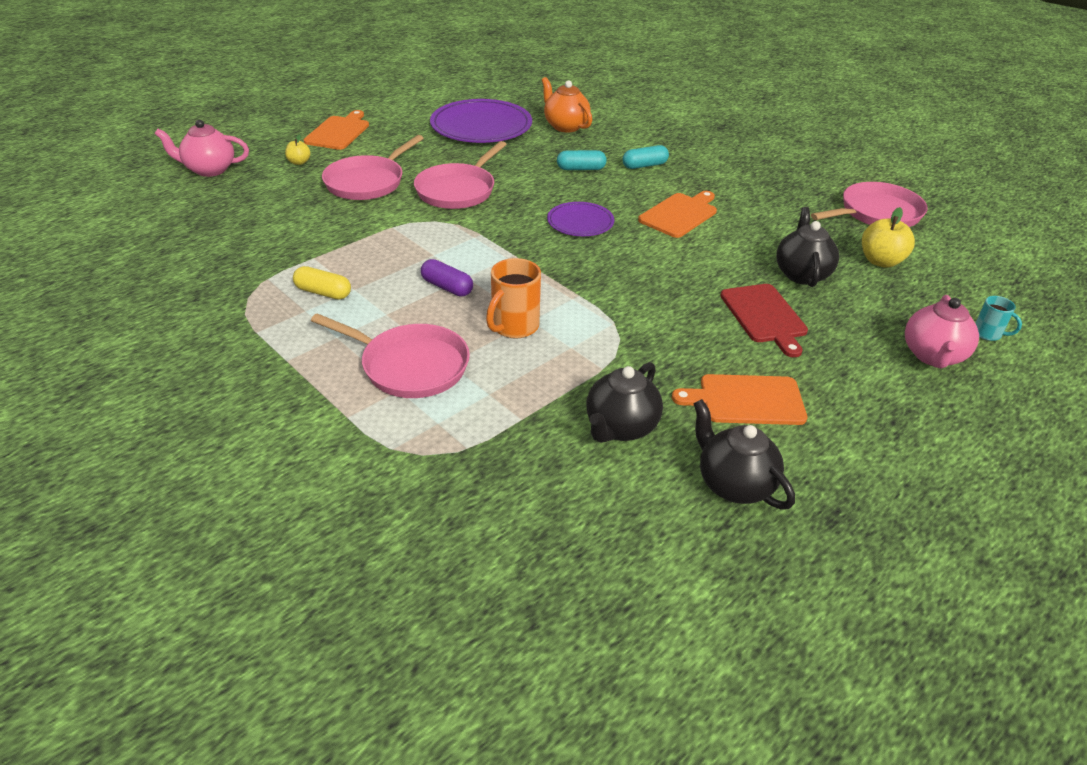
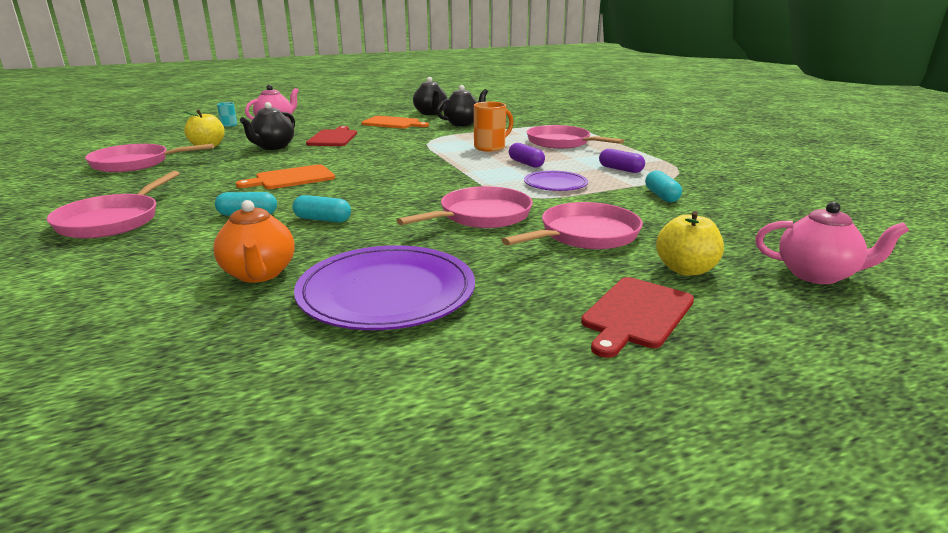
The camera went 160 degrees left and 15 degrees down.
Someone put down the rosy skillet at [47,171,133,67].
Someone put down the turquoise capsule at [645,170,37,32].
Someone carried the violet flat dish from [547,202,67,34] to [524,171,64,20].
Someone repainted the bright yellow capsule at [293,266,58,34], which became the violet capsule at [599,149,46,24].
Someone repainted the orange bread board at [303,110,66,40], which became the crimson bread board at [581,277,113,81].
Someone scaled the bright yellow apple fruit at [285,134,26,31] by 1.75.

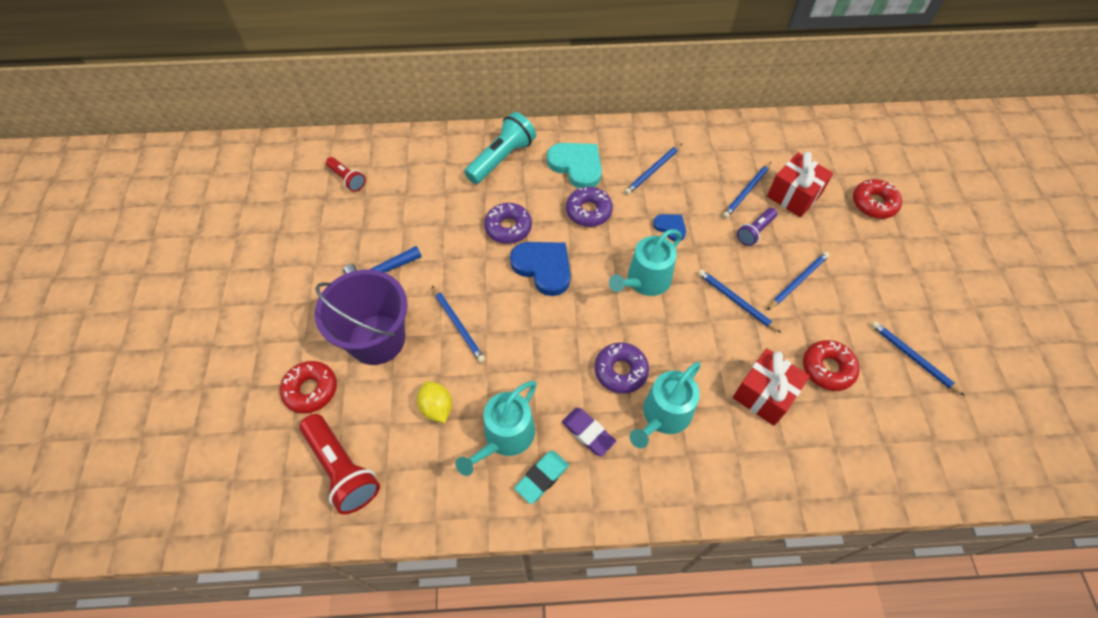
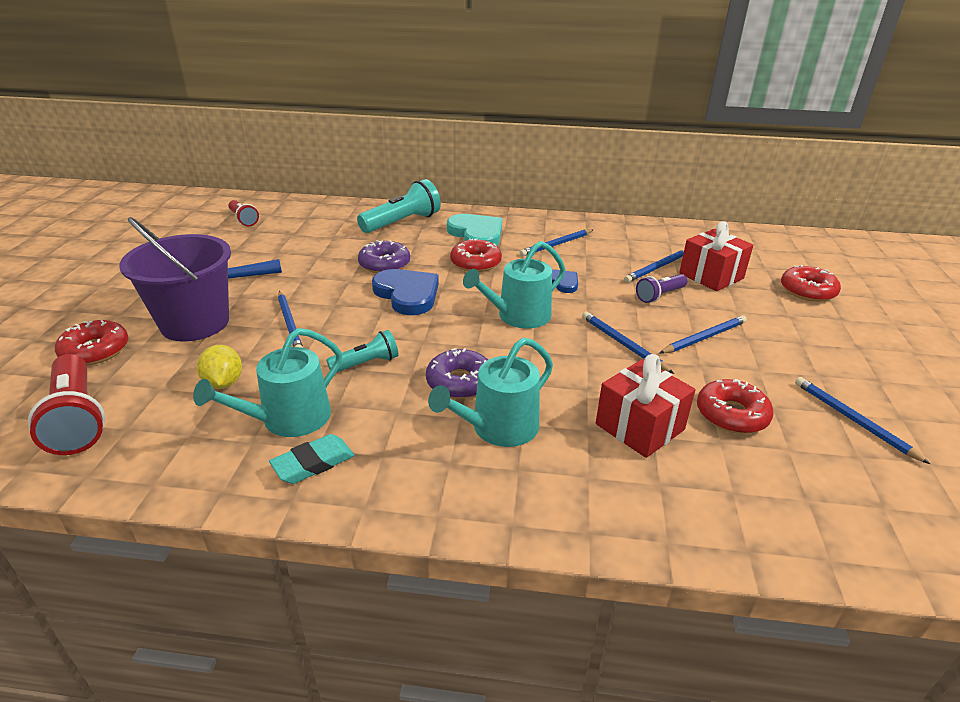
The camera went 10 degrees right and 25 degrees down.
Someone took away the violet eraser at [562,408,54,48].
Someone put down the turquoise flashlight at [326,330,73,43].
Someone repainted the violet doughnut at [566,187,47,40], which became the crimson doughnut at [450,238,52,34].

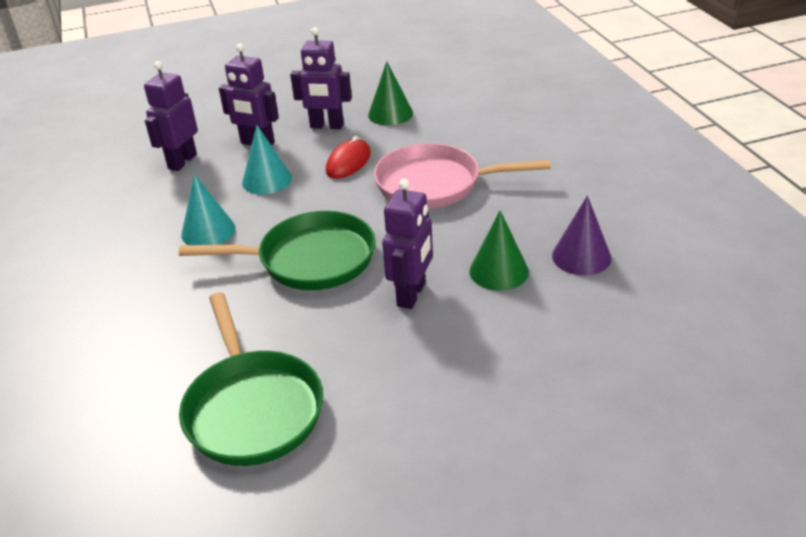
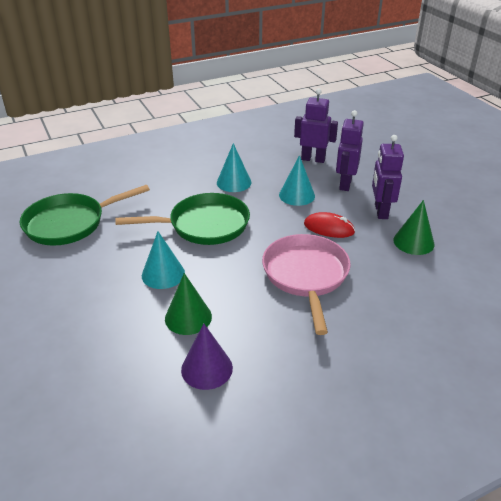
The camera went 80 degrees right and 0 degrees up.
Someone swapped the violet robot at [382,179,51,130] for the turquoise cone shape at [142,231,43,58].
Someone rotated the green skillet at [179,211,197,79] by 90 degrees counterclockwise.

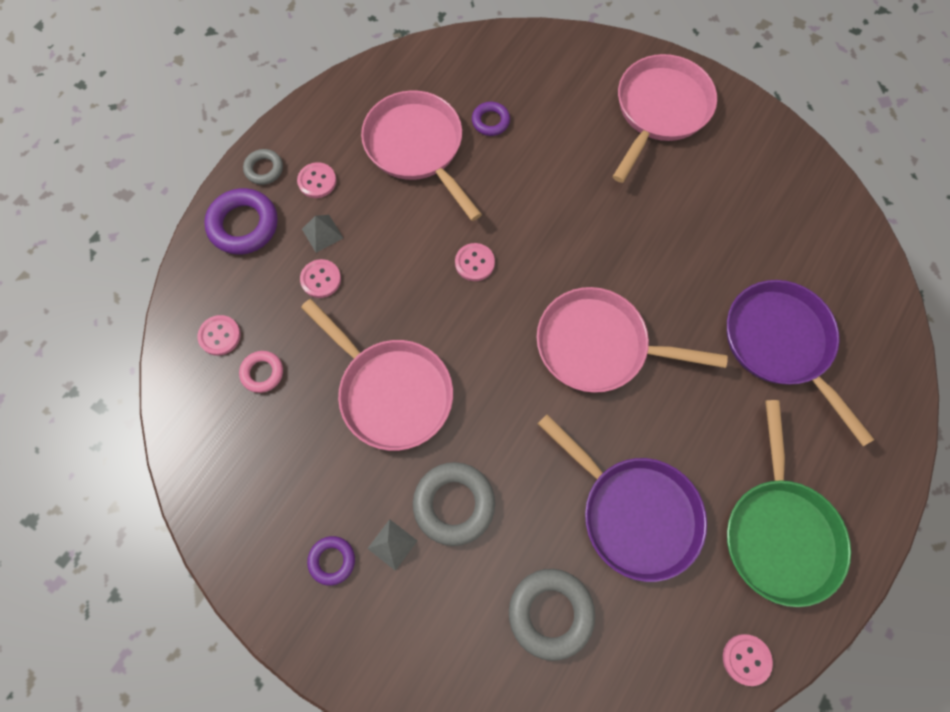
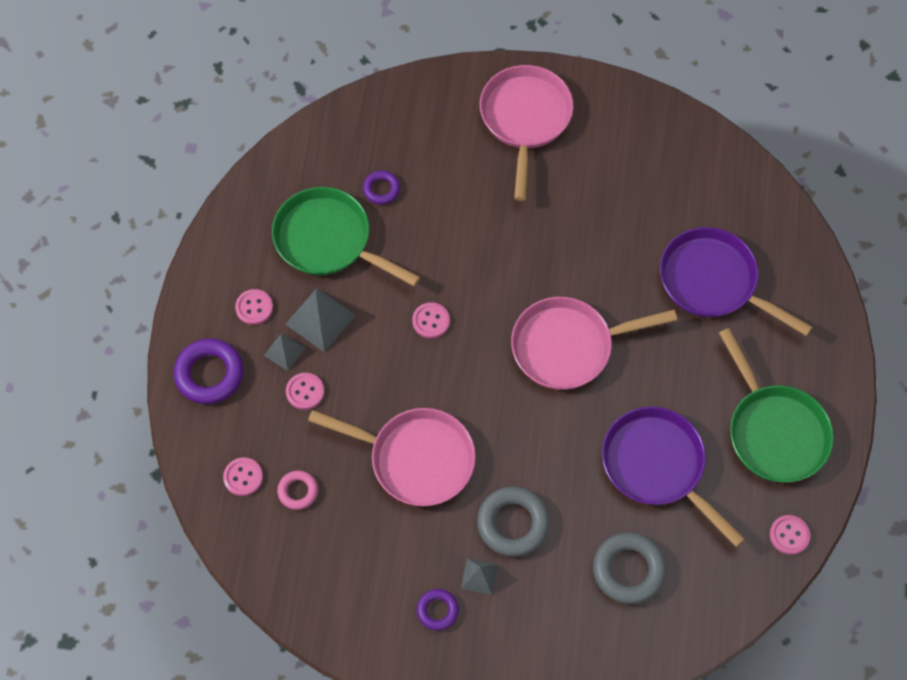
The camera went 25 degrees left and 5 degrees down.
Someone took away the gray torus at [243,149,40,36].
Someone put down the gray pyramid shape at [285,288,71,64].
Someone repainted the rosy skillet at [361,90,121,131], which became the green skillet at [272,187,148,99].
Someone rotated the violet skillet at [538,414,169,168] by 150 degrees counterclockwise.

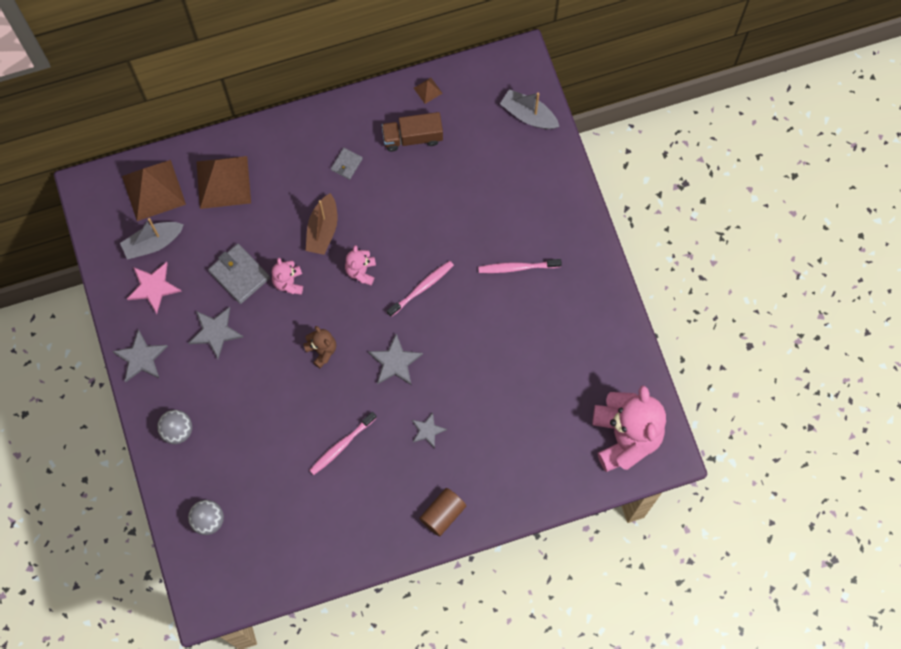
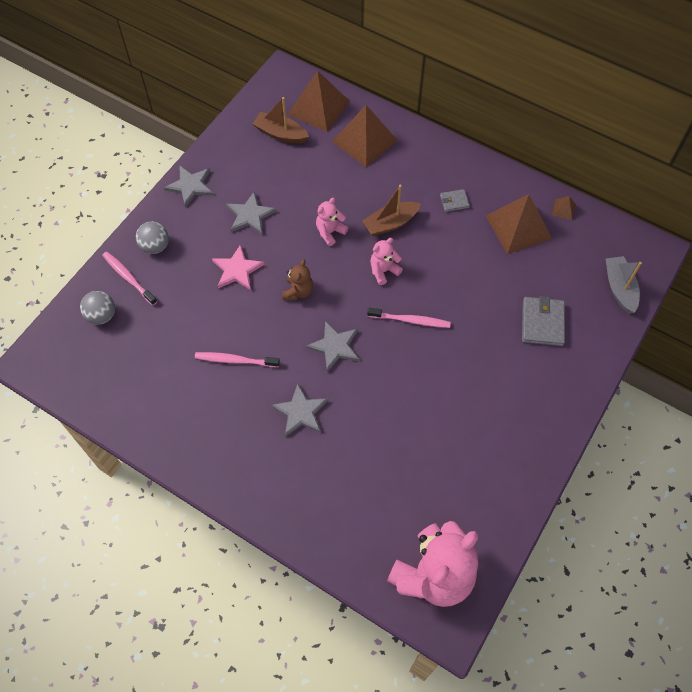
The camera went 50 degrees right and 10 degrees down.
Someone took away the russet cylinder shape at [419,488,47,48].
Someone carried the rosy five-pointed star from [127,262,55,52] to [212,244,53,46].
Someone carried the gray wallet from [208,244,62,60] to [522,296,43,50].
Someone carried the rosy toothbrush from [478,259,84,14] to [102,252,55,54].
Someone swapped the russet lorry at [382,112,61,40] for the russet pyramid shape at [486,194,66,60].
Someone repainted the gray boat at [120,218,64,42], which became the russet boat at [253,97,56,47].
Someone scaled the gray five-pointed star at [412,412,35,36] by 1.53.

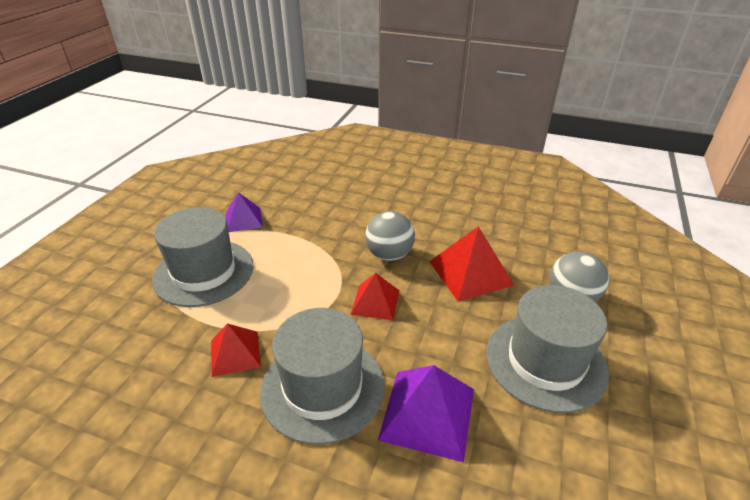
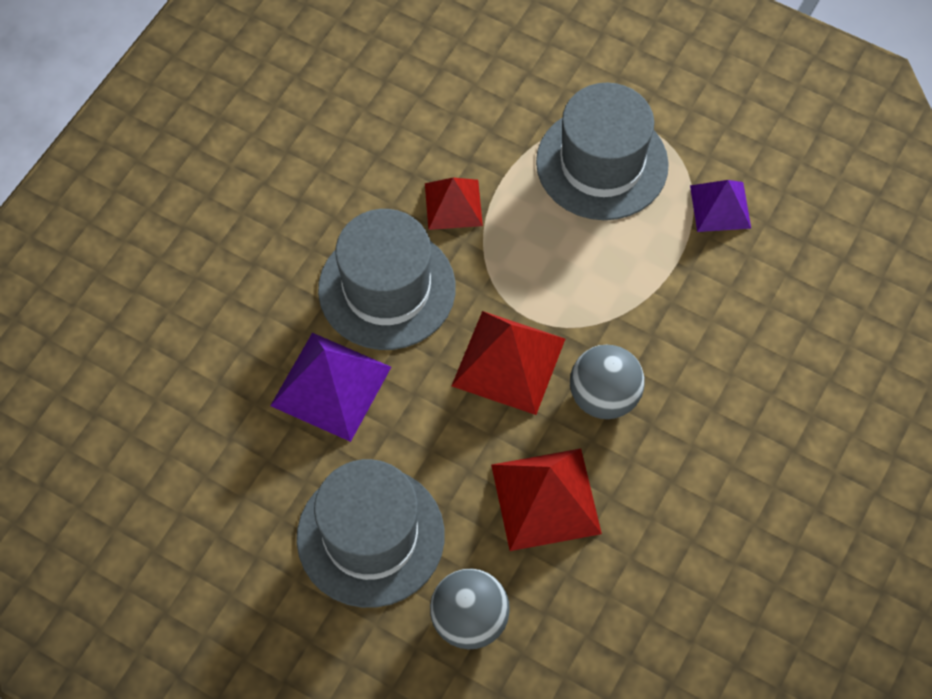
The camera went 100 degrees right and 25 degrees up.
Someone scaled the crimson pyramid shape at [351,273,48,47] by 1.57.

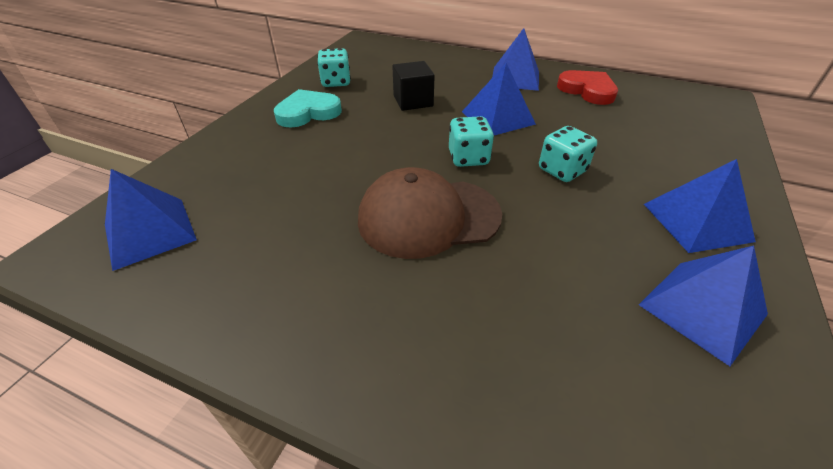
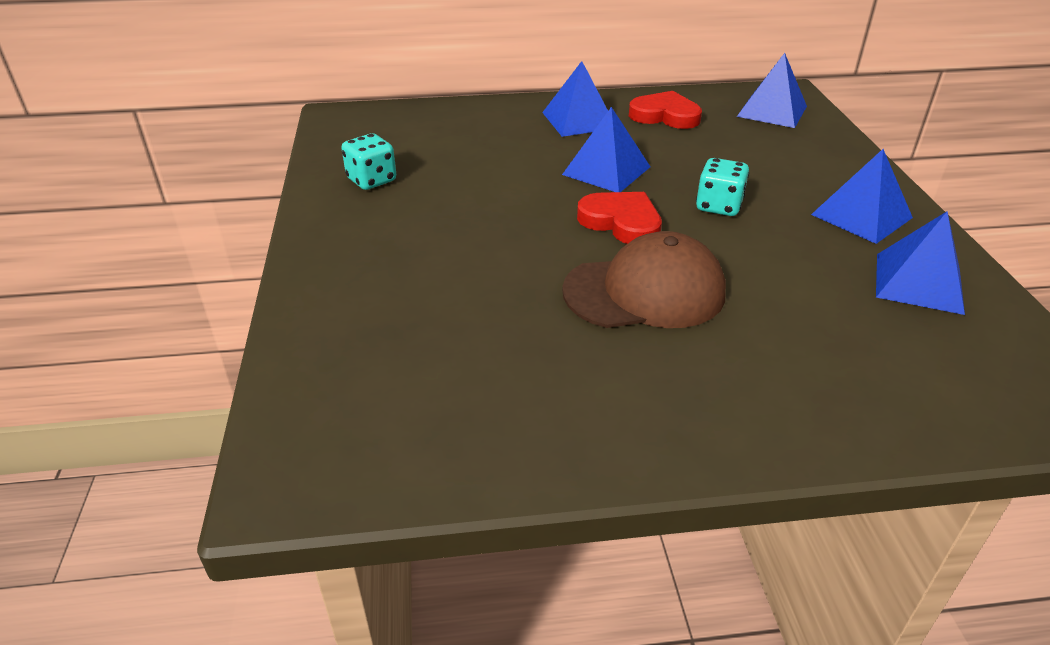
The camera went 30 degrees left and 5 degrees down.
Someone took away the turquoise love heart at [274,89,68,39].
Someone took away the black solid cube at [392,61,43,50].
Someone carried the royal blue pyramid shape from [105,169,92,102] to [737,53,70,75].
Someone swapped the turquoise game die at [449,116,45,51] for the crimson love heart at [577,192,85,52].
Someone rotated the russet baseball cap at [358,167,144,92] by 150 degrees counterclockwise.

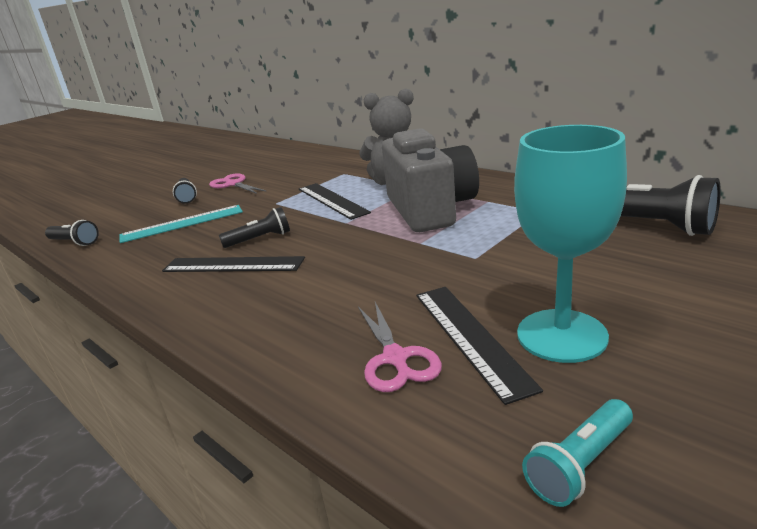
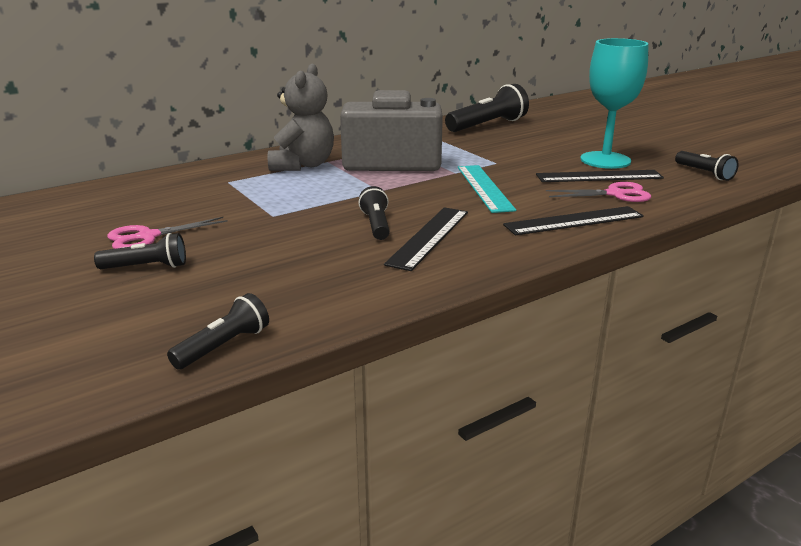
The camera went 80 degrees left and 0 degrees up.
Someone carried the turquoise measuring stick from [120,205,123,38] to [458,165,58,48].
Someone carried the black measuring stick from [299,183,72,37] to [503,206,141,29].
Someone repainted the turquoise flashlight at [522,399,111,108], which became the black flashlight at [675,151,64,30].

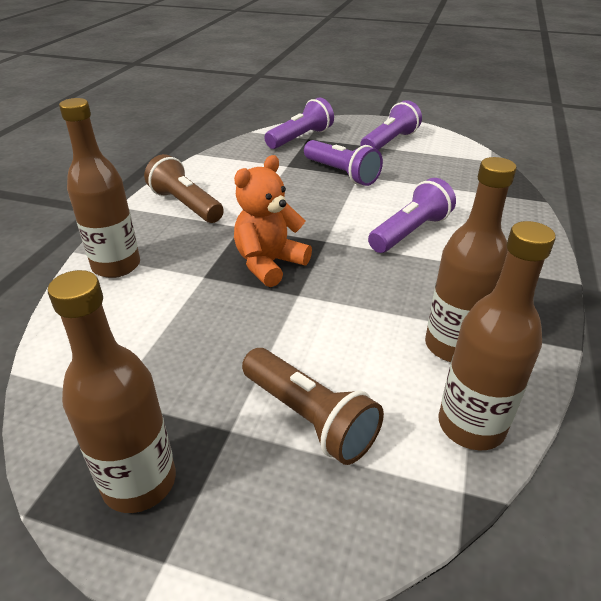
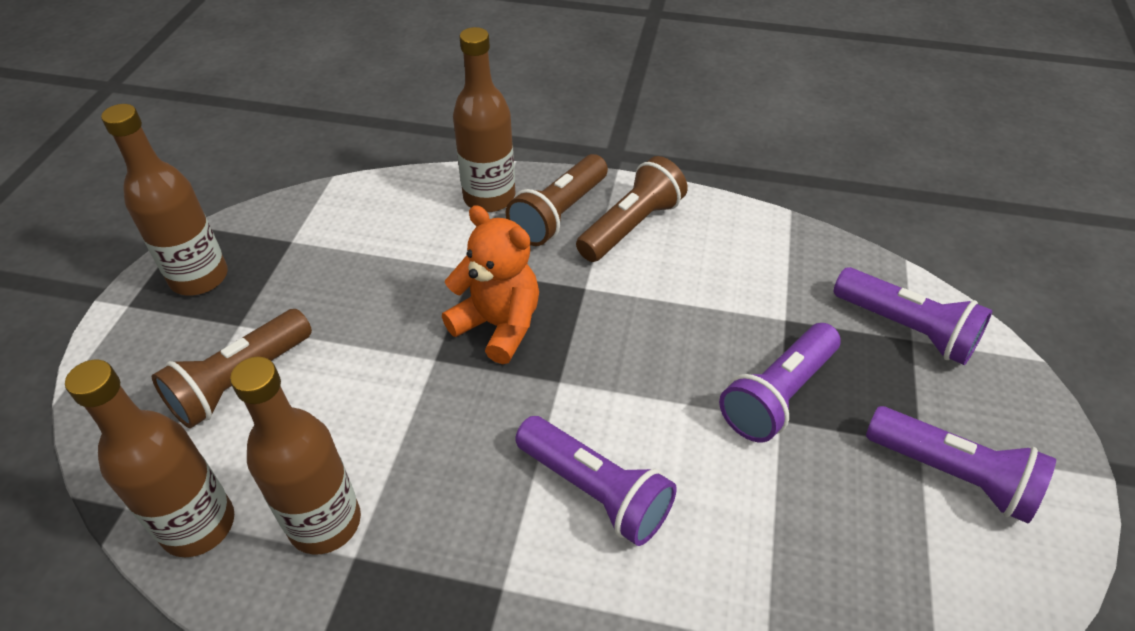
The camera went 85 degrees right and 10 degrees up.
Someone put down the russet flashlight at [506,154,102,92].

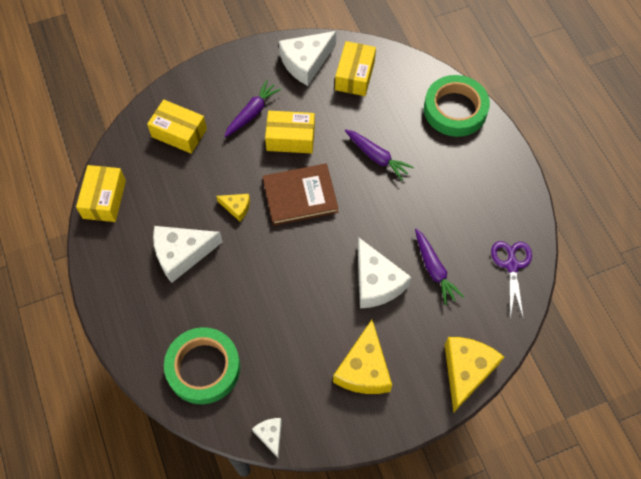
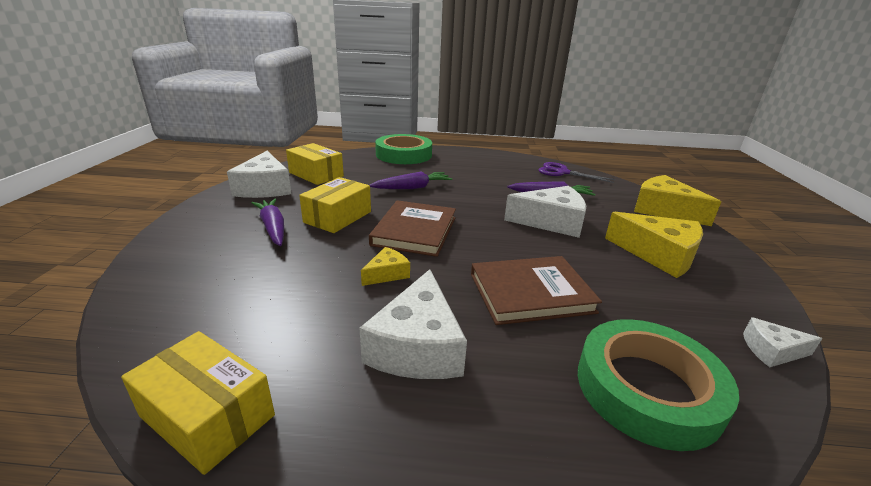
The camera went 65 degrees left and 35 degrees down.
Someone took away the bright yellow parcel at [147,100,60,54].
Someone put down the russet hardcover at [471,256,131,69].

